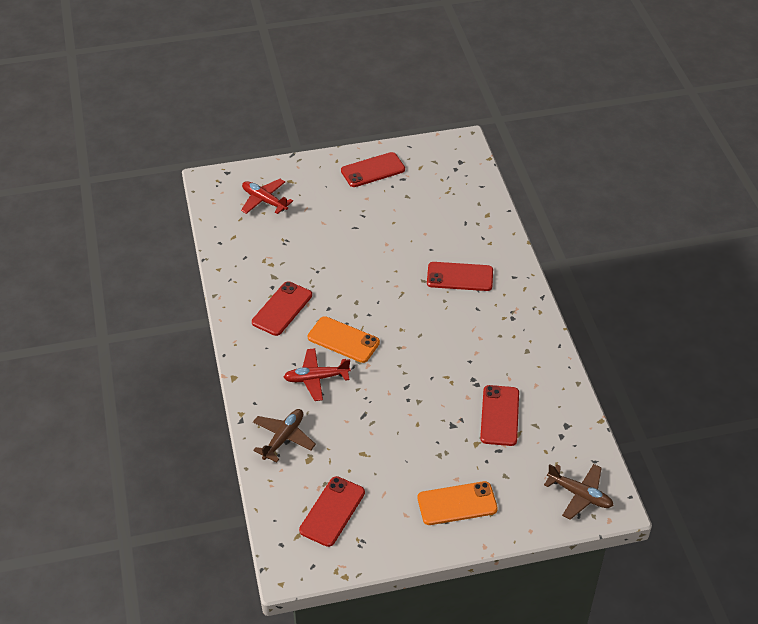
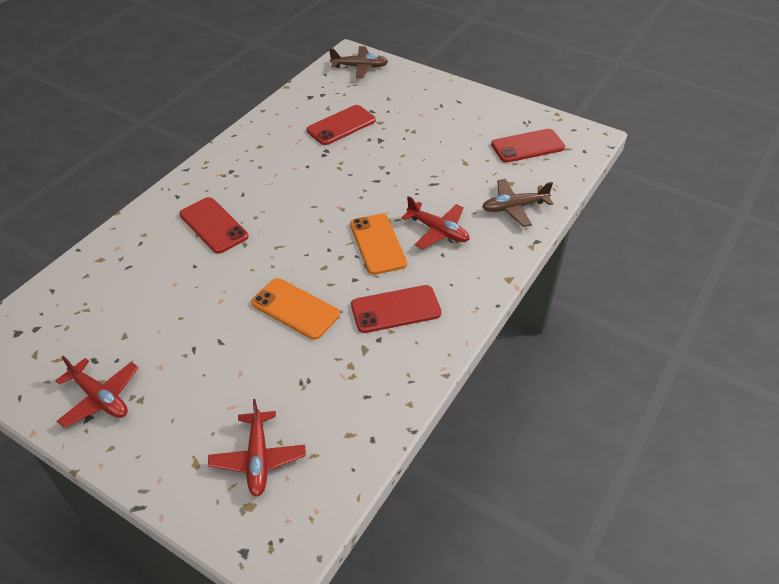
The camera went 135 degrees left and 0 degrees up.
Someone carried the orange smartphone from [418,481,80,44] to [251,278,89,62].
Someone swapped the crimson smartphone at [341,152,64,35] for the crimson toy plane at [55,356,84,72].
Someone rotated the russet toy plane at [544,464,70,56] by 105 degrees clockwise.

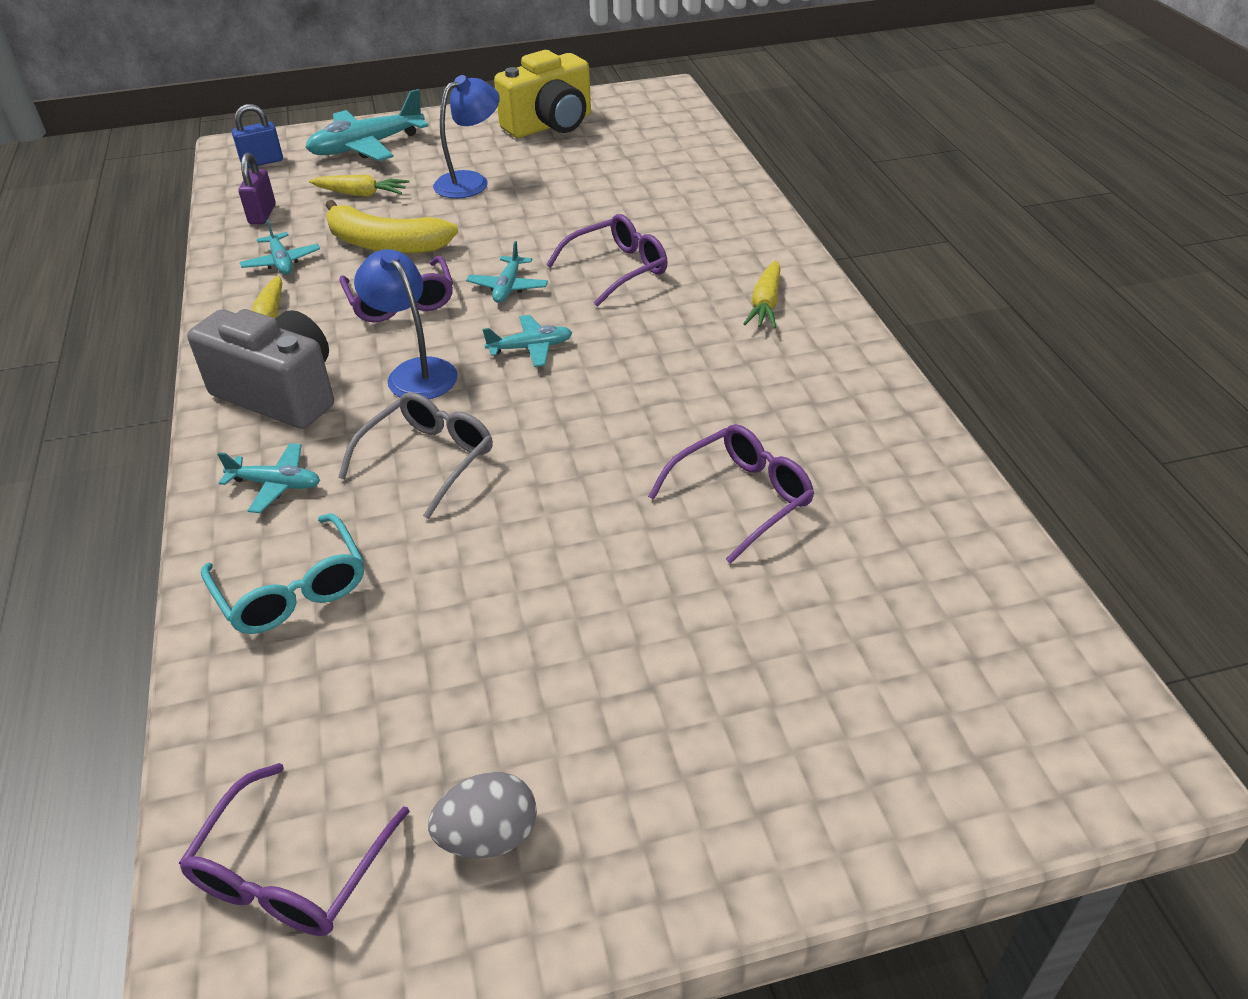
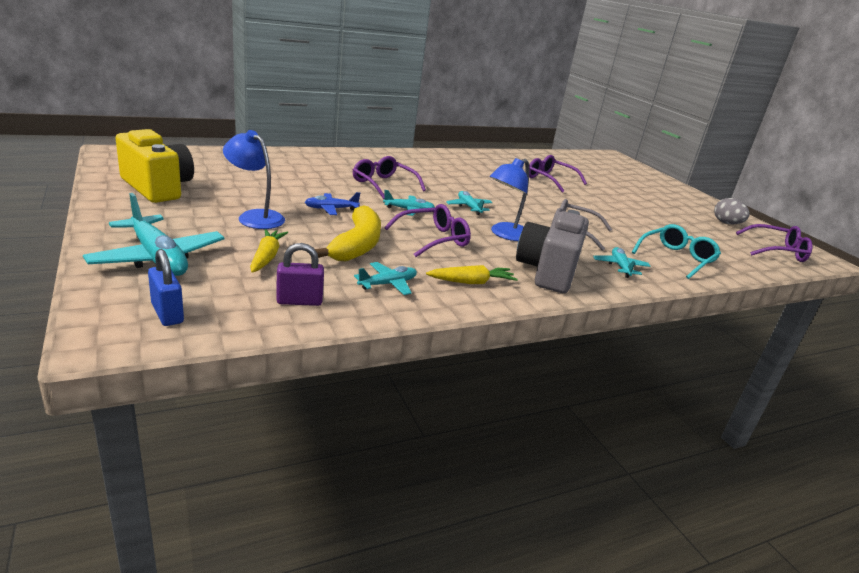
The camera went 105 degrees left and 15 degrees down.
Someone took away the bright yellow carrot at [743,260,37,68].
Someone put down the royal blue toy plane at [305,192,55,23].

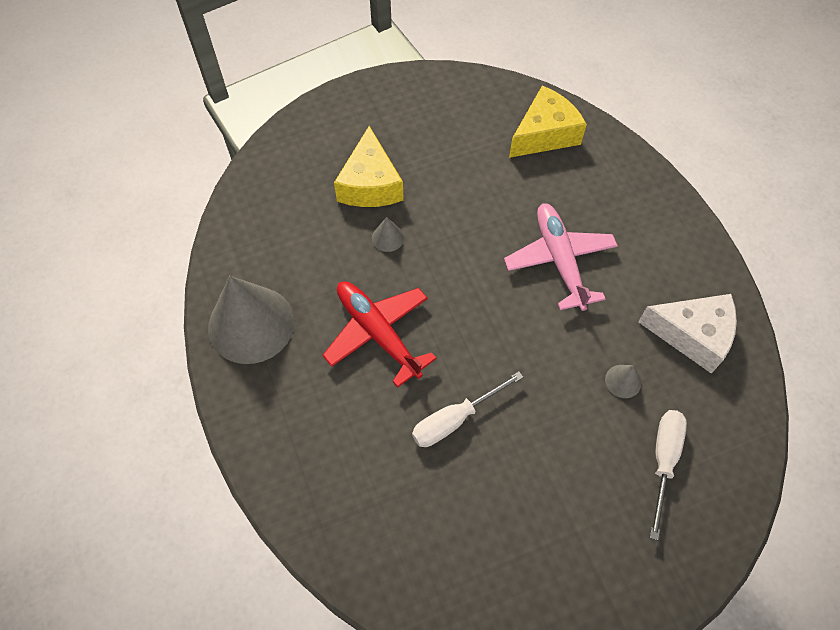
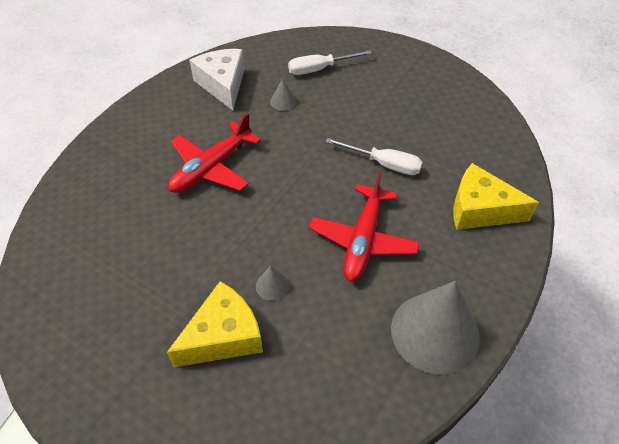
The camera went 125 degrees left and 10 degrees down.
Someone carried the bright yellow cheese wedge from [509,85,78,73] to [453,163,86,67].
Someone repainted the rosy toy plane at [504,203,114,108], which became the crimson toy plane at [168,113,93,80].

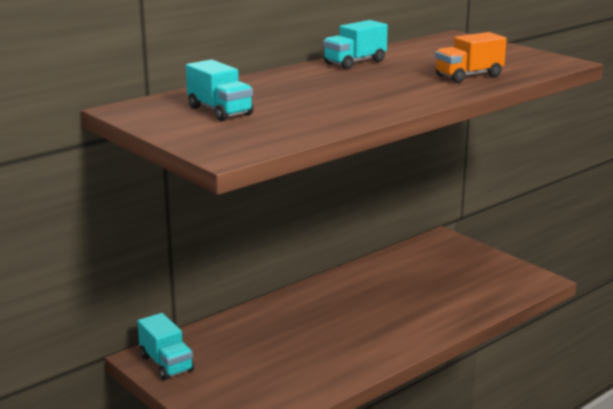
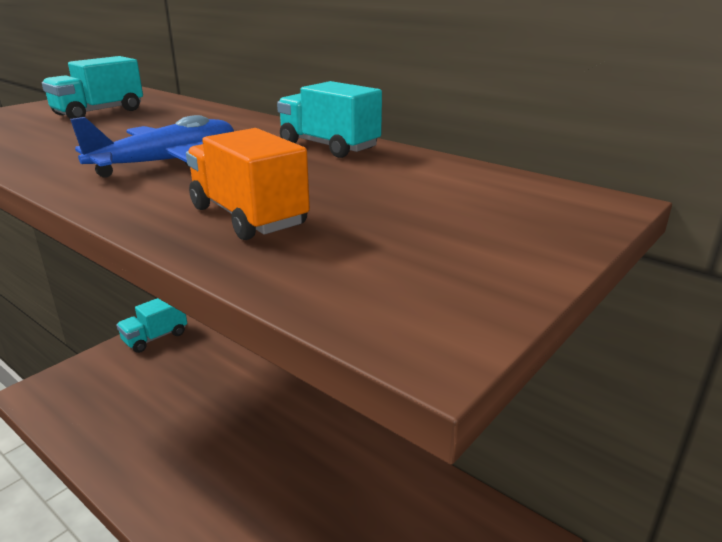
The camera went 80 degrees right and 5 degrees up.
Someone put down the royal blue toy plane at [70,115,164,63].

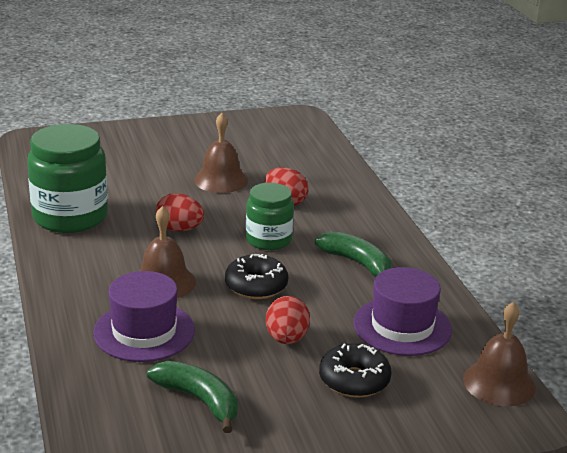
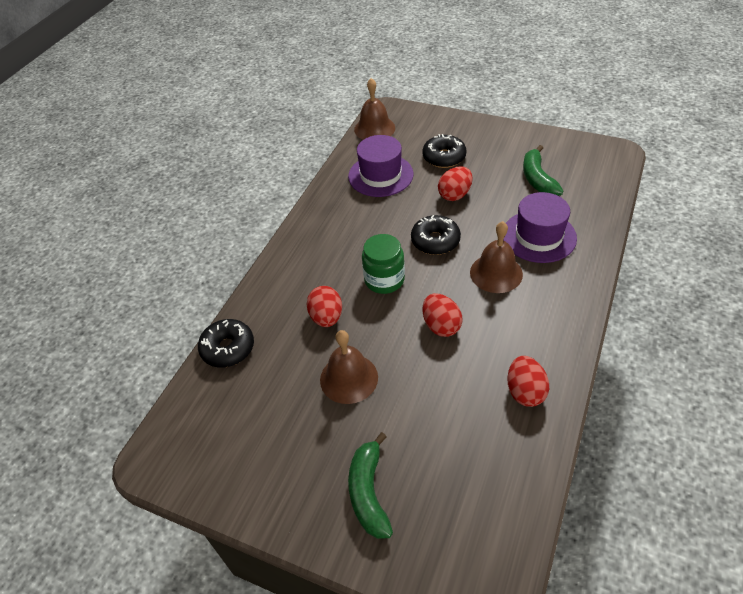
The camera went 135 degrees left and 20 degrees up.
Someone put down the black doughnut at [198,319,56,49].
Someone carried the green toy banana from [315,231,77,46] to [348,432,45,107].
Someone swapped the green jar at [27,124,81,109] for the crimson egg shape at [507,356,42,51].

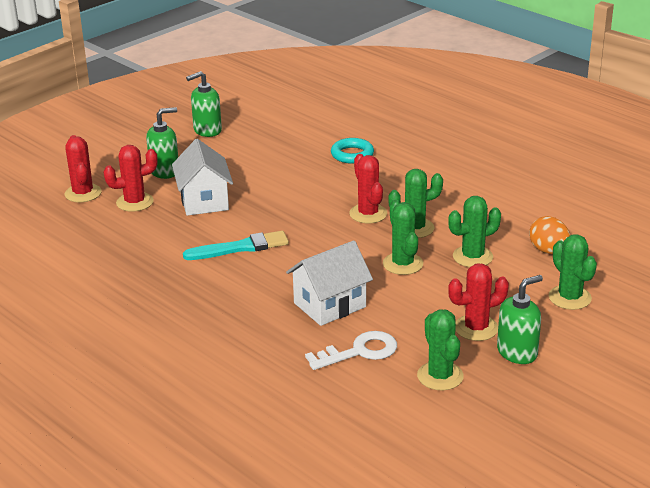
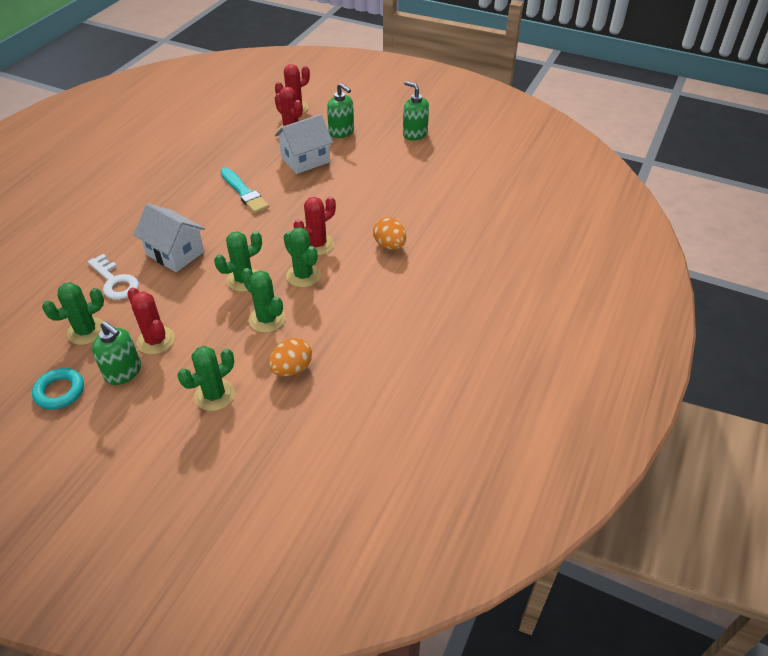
The camera went 70 degrees right and 15 degrees up.
Someone put down the orange egg shape at [373,217,33,33].
Someone carried the turquoise torus from [331,138,43,26] to [32,368,52,42].

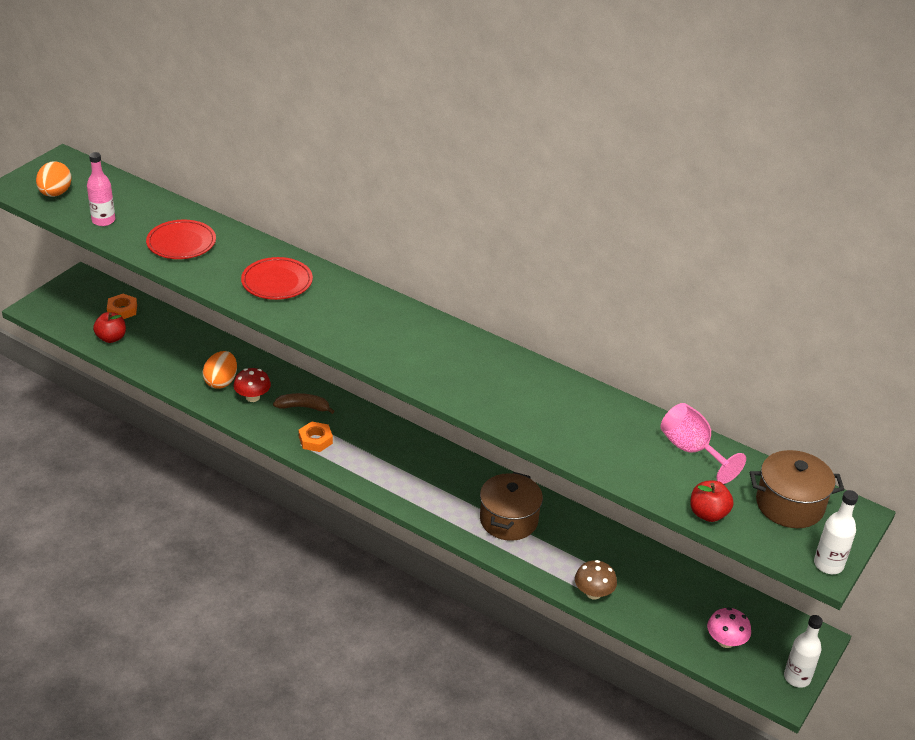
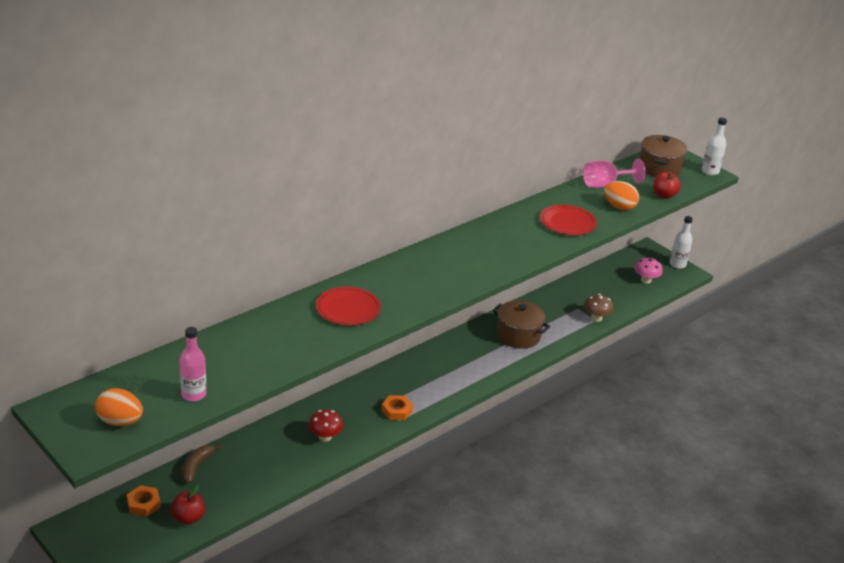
The camera went 75 degrees left and 5 degrees down.
Someone carried the crimson flat dish from [146,220,70,39] to [540,205,57,30].
Someone carried the orange egg shape from [203,351,34,38] to [604,181,35,29].
Someone carried the russet toy banana from [273,393,62,21] to [182,444,39,40].

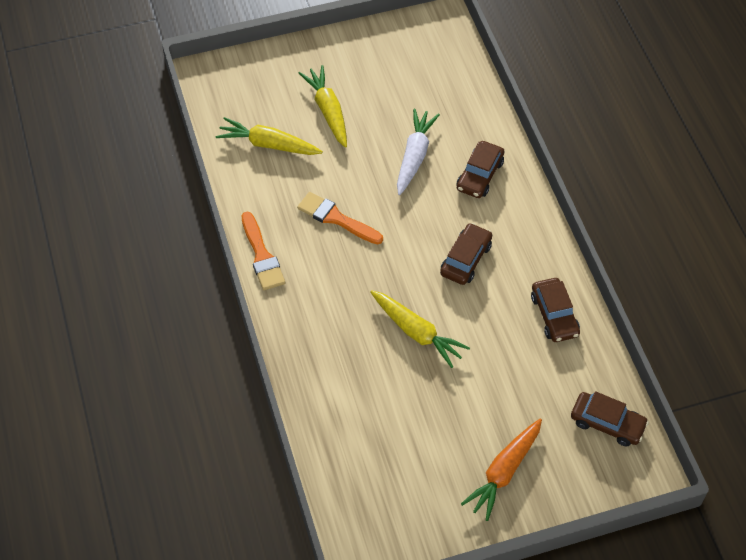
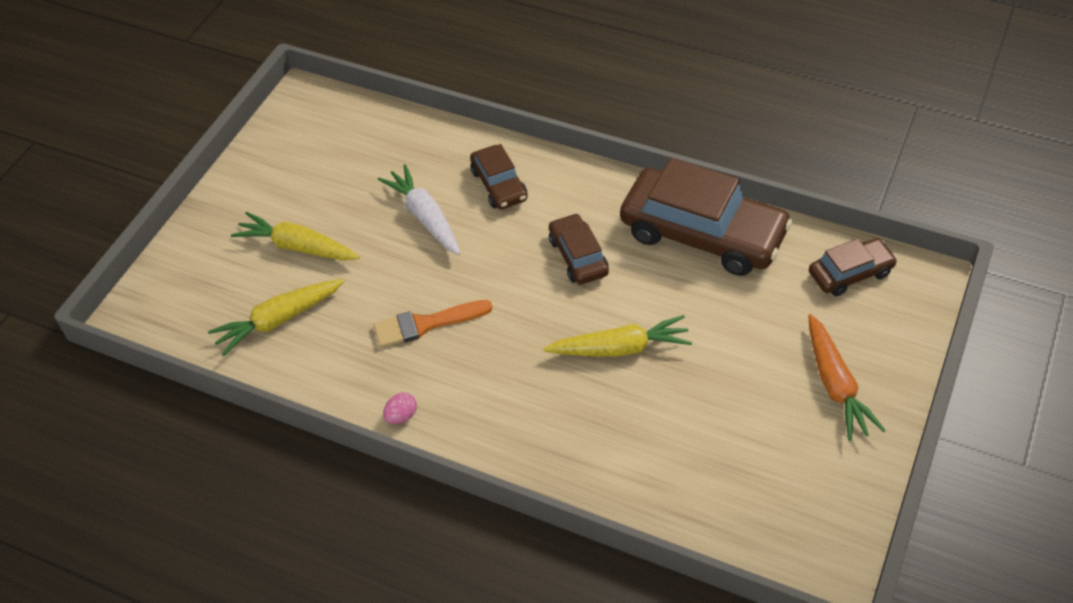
The camera went 45 degrees left and 5 degrees down.
Someone swapped the orange paint brush at [242,212,43,78] for the rosy egg shape at [383,392,34,32].
Someone scaled the russet toy car at [531,278,49,64] by 1.97.

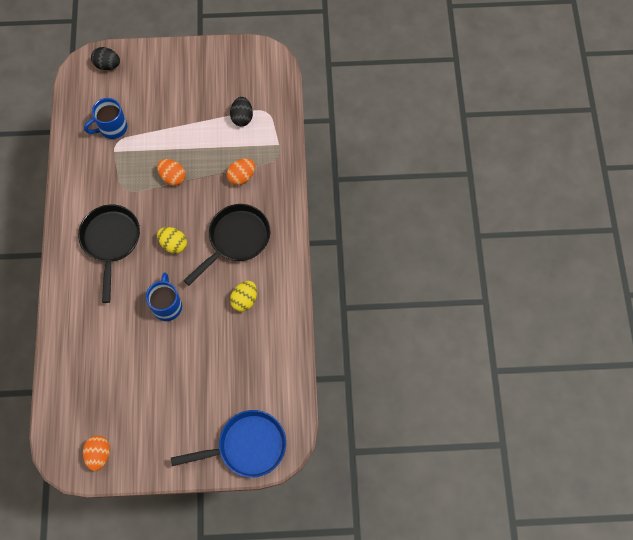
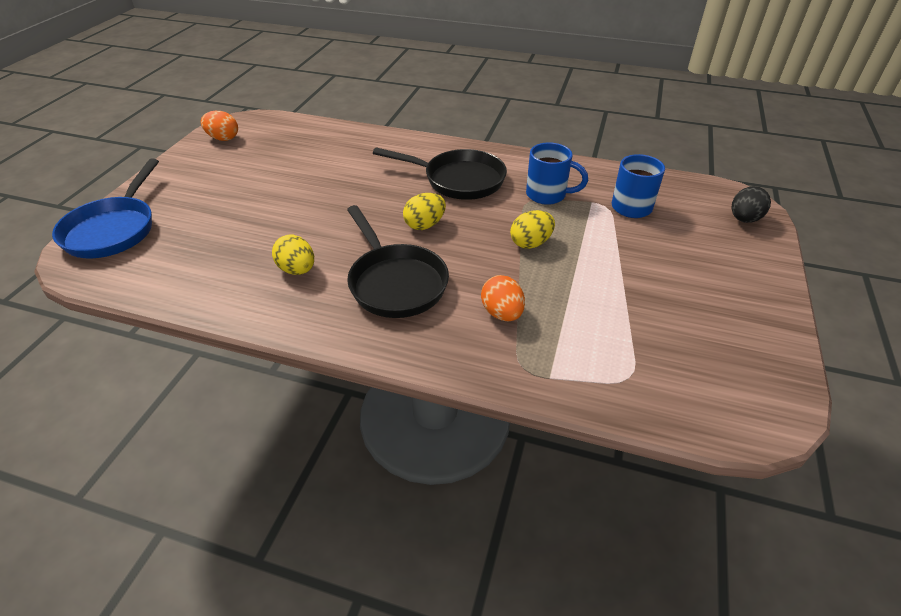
The camera went 110 degrees right and 25 degrees down.
Someone took away the black egg shape at [230,97,23,29].
Someone carried the royal blue tea mug from [146,273,36,48] to [526,143,62,62].
Someone repainted the orange egg shape at [157,159,29,27], which became the bright yellow egg shape at [510,210,45,39].

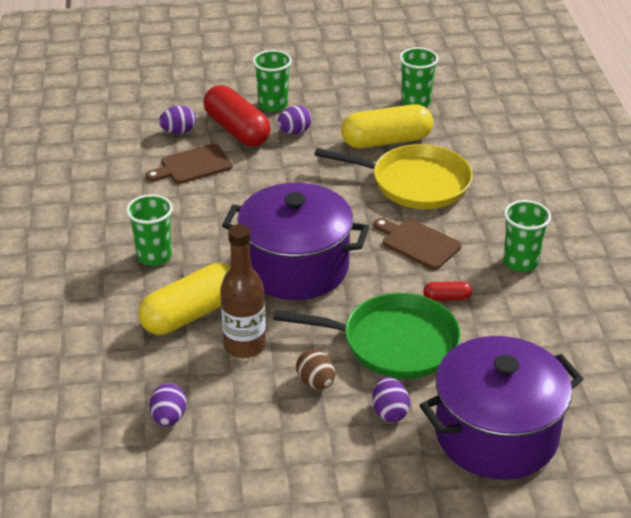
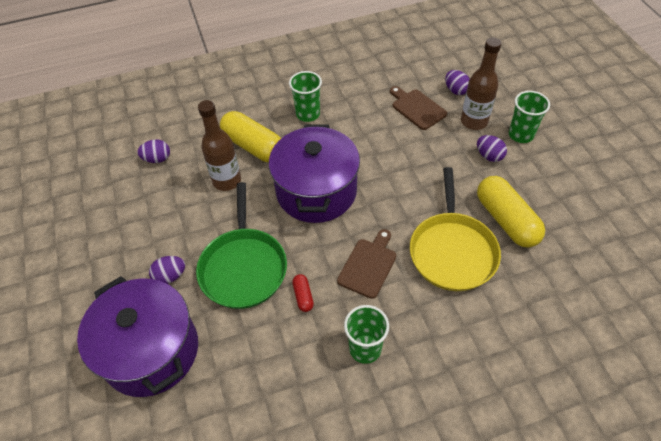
The camera went 80 degrees right and 15 degrees up.
Someone took away the russet egg shape at [296,349,39,40].
Someone took away the green tumbler at [399,47,39,60].
Someone swapped the crimson capsule at [204,85,67,62] for the russet bottle at [461,38,41,92].

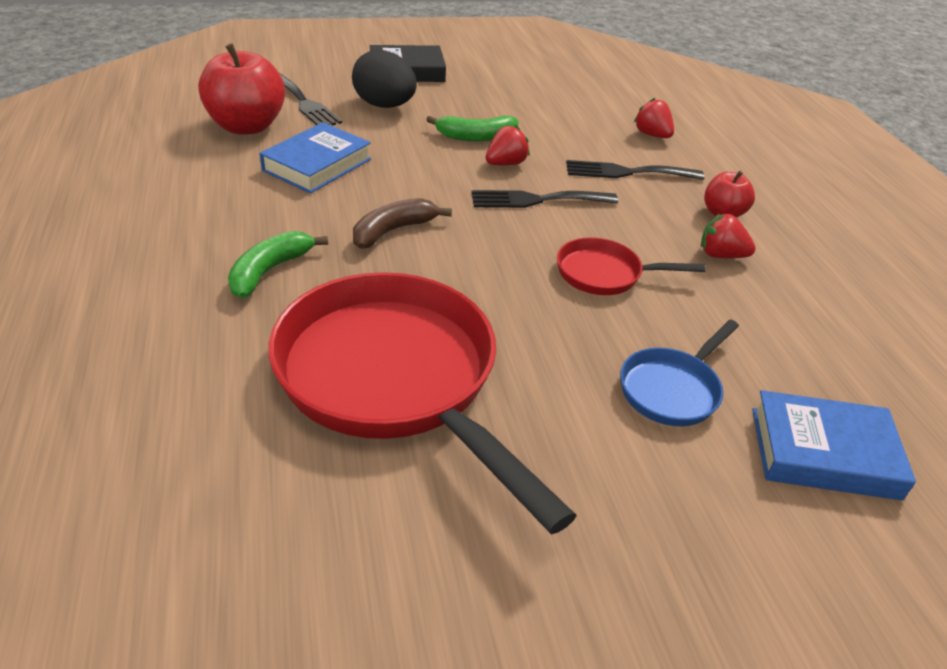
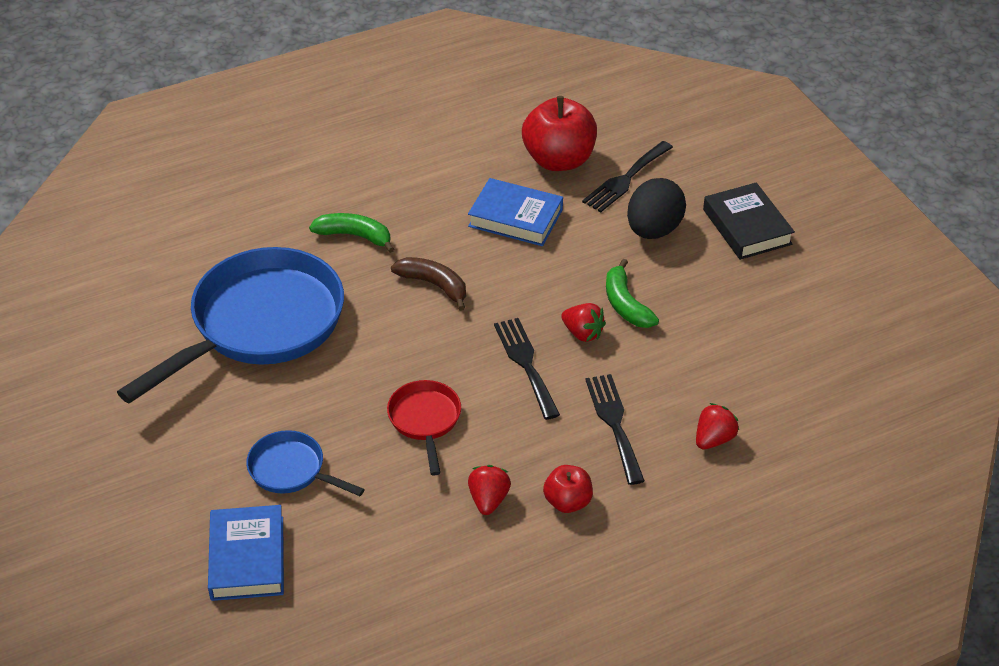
The camera went 80 degrees right and 5 degrees up.
Someone repainted the crimson skillet at [268,272,309,262], which became the royal blue skillet at [117,247,227,157].

